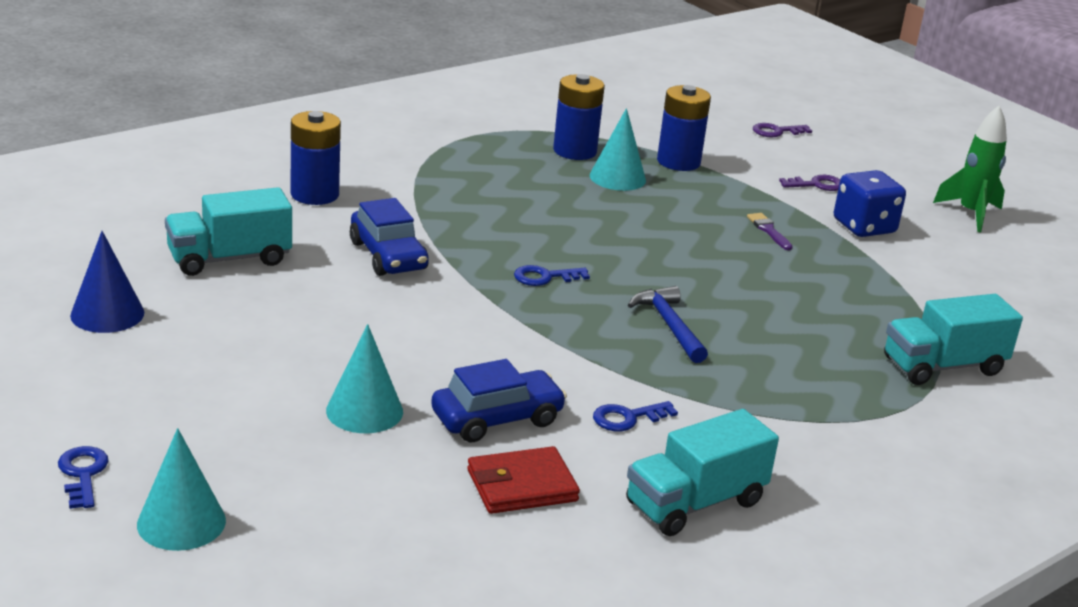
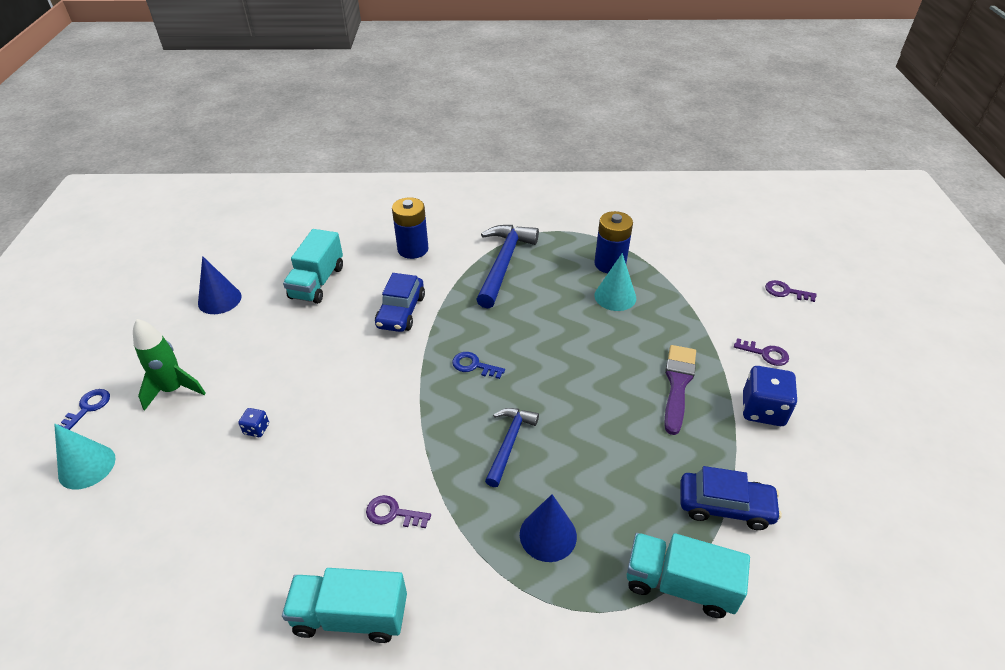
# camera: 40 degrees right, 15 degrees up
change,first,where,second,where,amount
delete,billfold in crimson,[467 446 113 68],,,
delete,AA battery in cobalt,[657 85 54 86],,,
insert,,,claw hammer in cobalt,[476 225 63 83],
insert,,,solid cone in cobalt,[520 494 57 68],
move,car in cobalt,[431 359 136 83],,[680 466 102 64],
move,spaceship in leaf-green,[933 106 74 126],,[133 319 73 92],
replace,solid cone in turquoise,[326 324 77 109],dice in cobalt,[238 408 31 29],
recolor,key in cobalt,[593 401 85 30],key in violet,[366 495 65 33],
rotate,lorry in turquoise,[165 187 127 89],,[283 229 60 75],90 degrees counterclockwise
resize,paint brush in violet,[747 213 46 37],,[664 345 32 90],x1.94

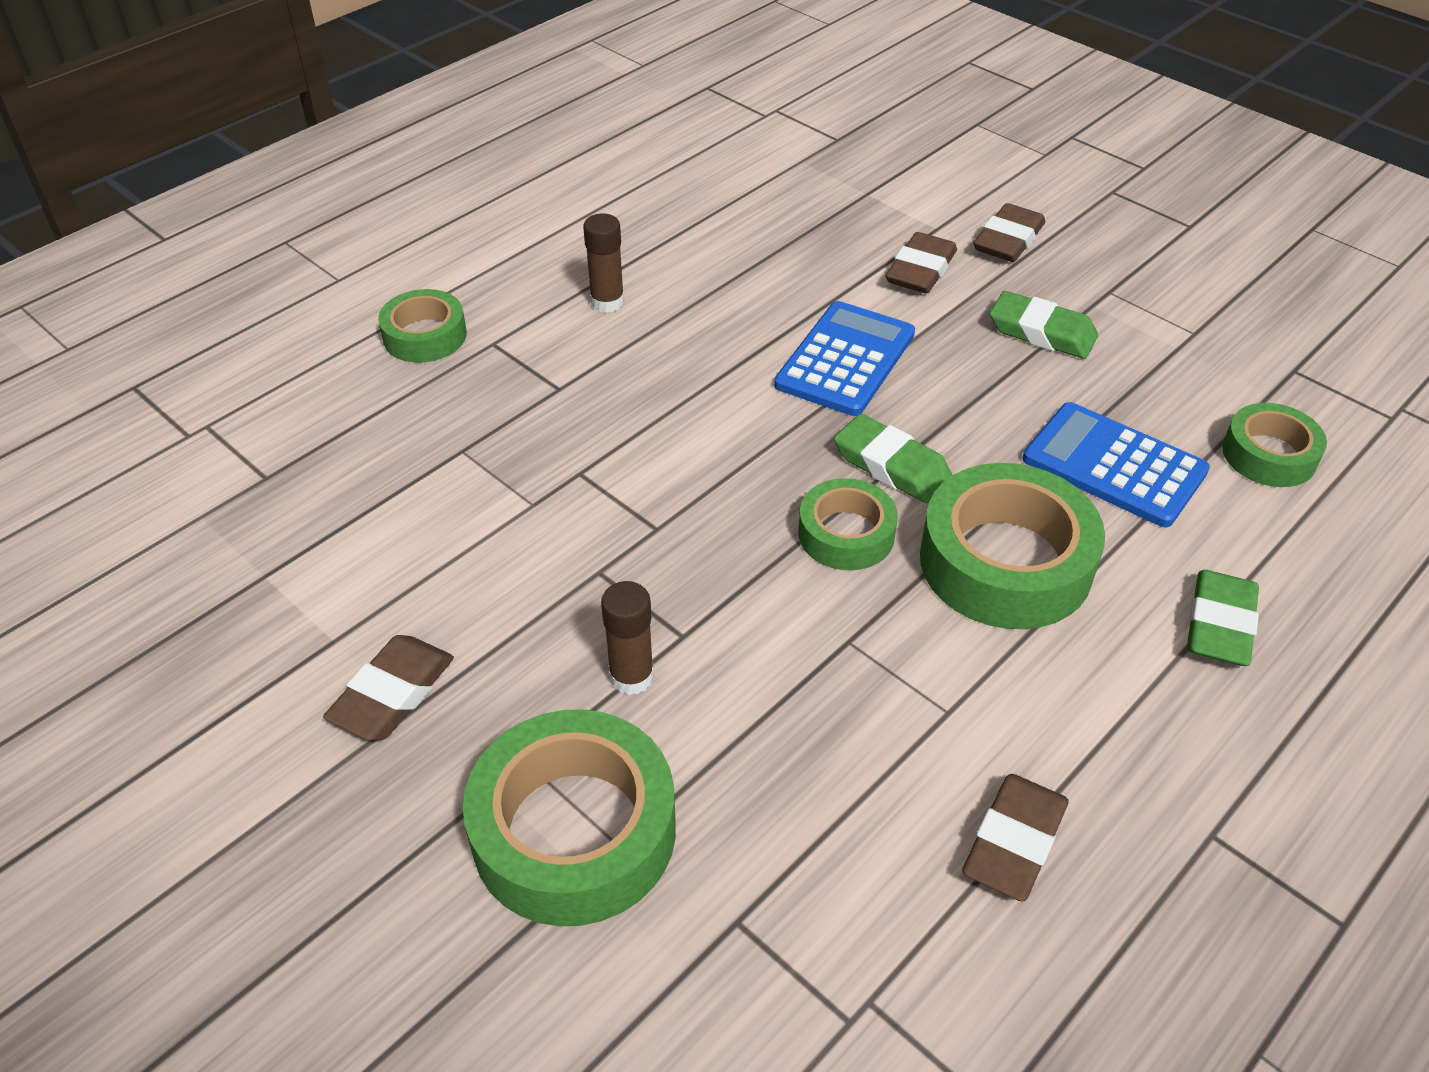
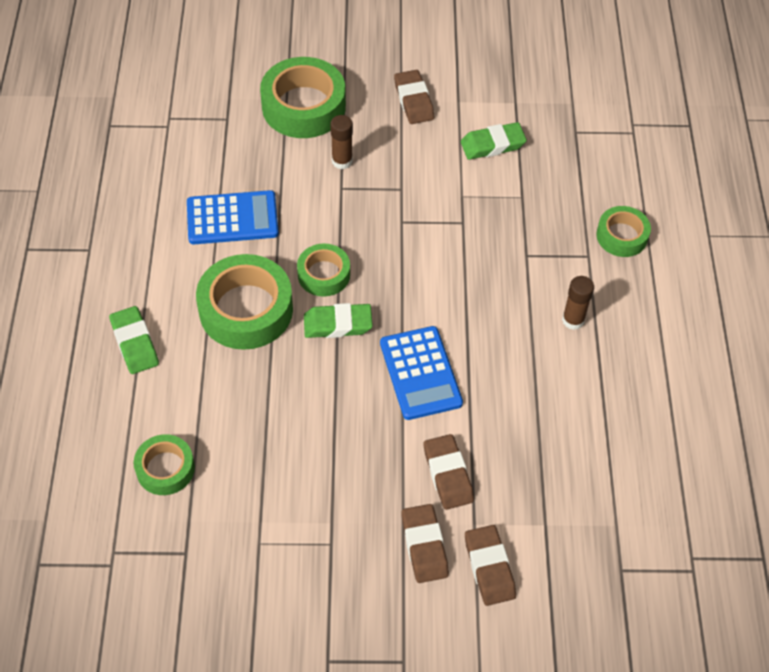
# camera: 135 degrees right, 10 degrees up
change,first,where,second,where,amount
move,pencil eraser in brown,[962 774 107 128],,[465 525 51 81],
move,pencil eraser in leaf-green,[990 291 108 68],,[461 122 66 38],
move,calculator in cobalt,[1022 402 188 125],,[187 190 92 54],

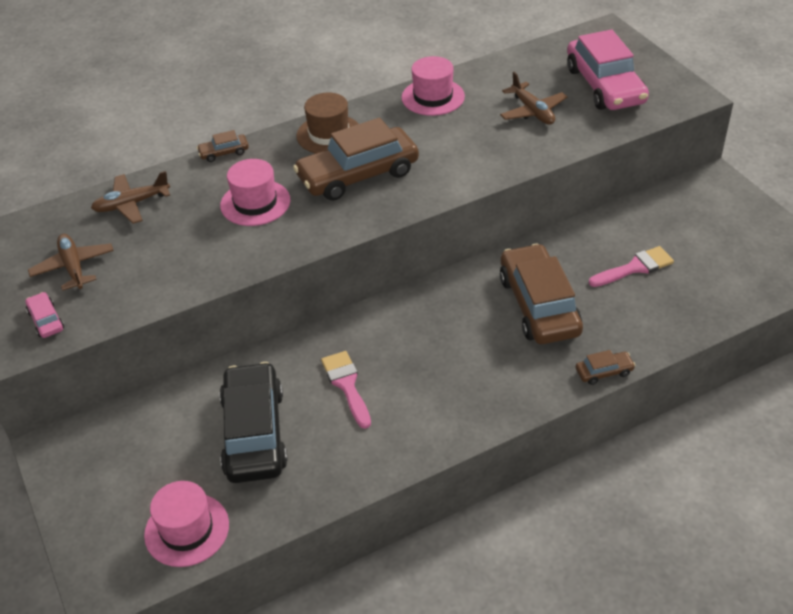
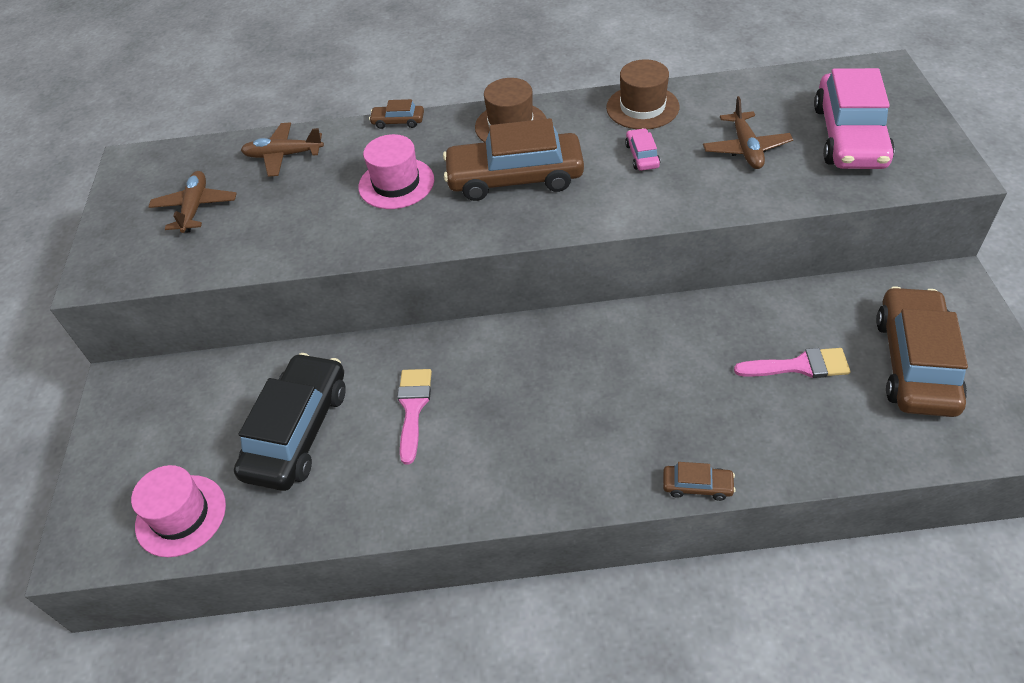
# camera: 25 degrees right, 5 degrees up
change,first,where,second,where,amount
move,car in rosy,[25 292 39 46],,[625 128 35 43],
move,car in brown,[500 244 83 100],,[876 286 92 131],
recolor,top hat in rosy,[402 56 63 60],top hat in brown,[606 59 74 70],

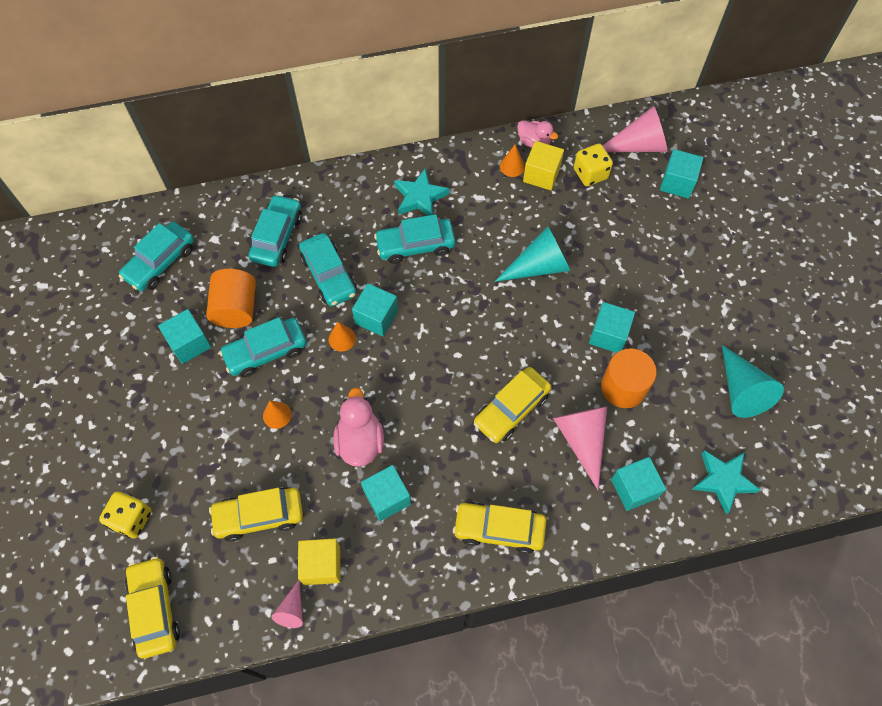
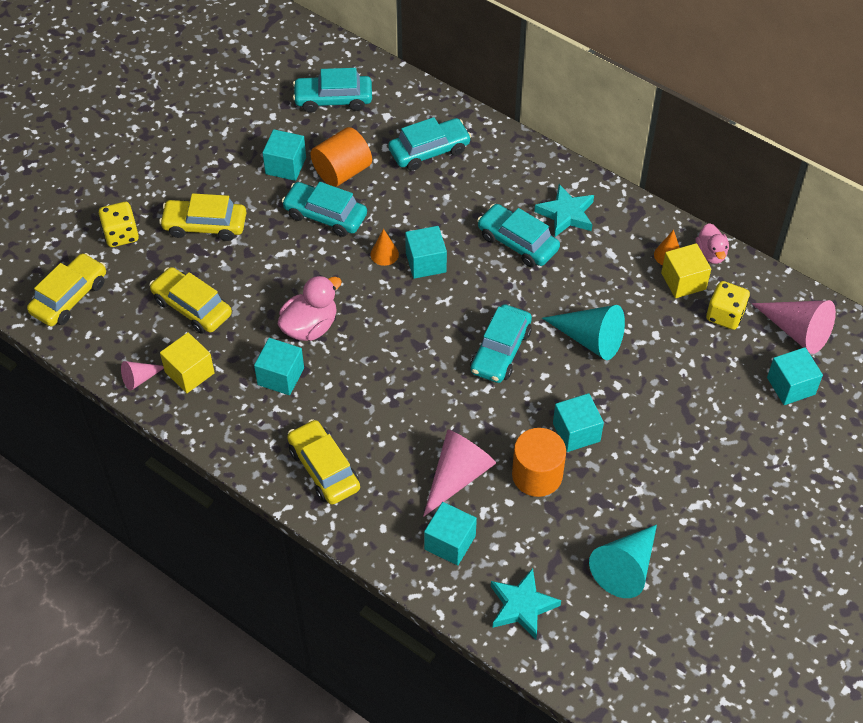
# camera: 50 degrees right, 10 degrees down
change,first,where,second,where,amount
delete,solid cone in orange,[263 401 28 28],,,
move,car in turquoise,[299 233 58 74],,[470 304 62 79],
move,car in yellow,[474 367 77 76],,[159 193 87 48],

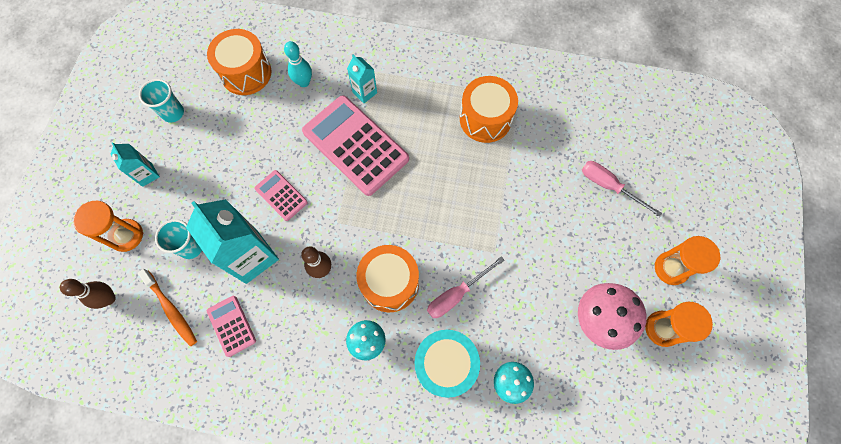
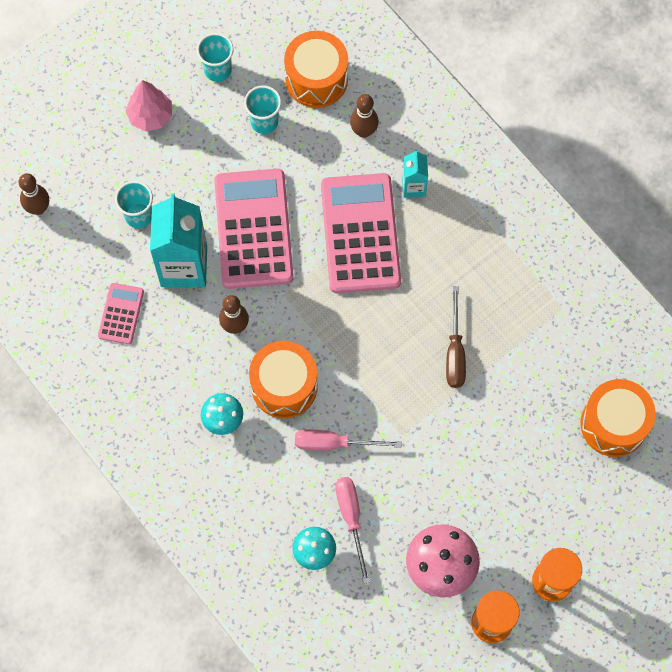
# camera: 40 degrees right, 0 degrees up
change,first,where,second,where,amount
delete,sand timer in orange,[73 201 70 51],,,
delete,tooth brush in orange,[138 269 59 78],,,
delete,snare drum in turquoise,[415 330 65 68],,,
insert,,,cup in turquoise,[244 85 37 49],
insert,,,flat screwdriver in brown,[446 286 20 102],
move,snare drum in orange,[460 76 58 67],,[580 379 76 78],
move,flat screwdriver in rosy,[582 161 80 56],,[335 477 35 107],
replace,juice carton in turquoise,[111 142 49 45],tree in rosy,[126 80 46 51],
recolor,bowling pin in turquoise,[284 41 28 46],bowling pin in brown,[350 94 29 44],
resize,calculator in rosy,[255 170 53 51],,[214 169 80 120],x2.07

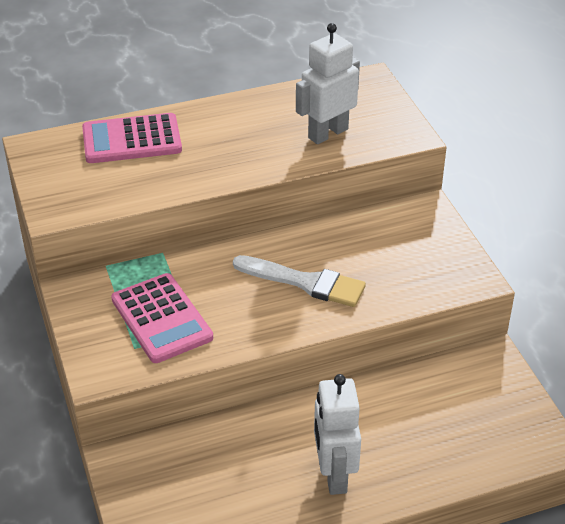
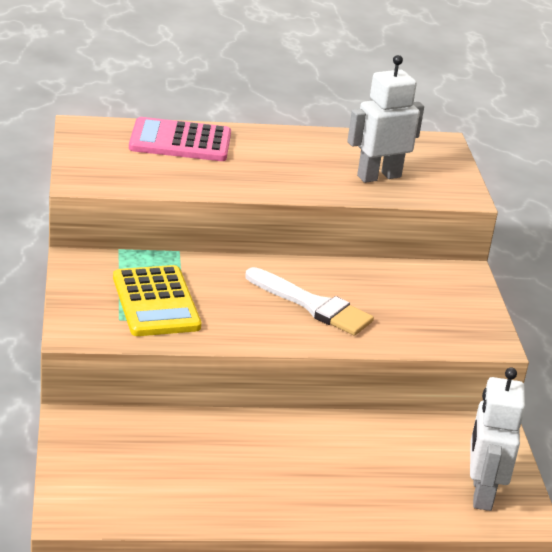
# camera: 10 degrees right, 10 degrees down
change,first,where,second,where,amount
move,toy robot in white,[314 374 47 121],,[470 368 55 143],
recolor,calculator in rosy,[111 273 102 90],calculator in yellow,[113 265 88 71],

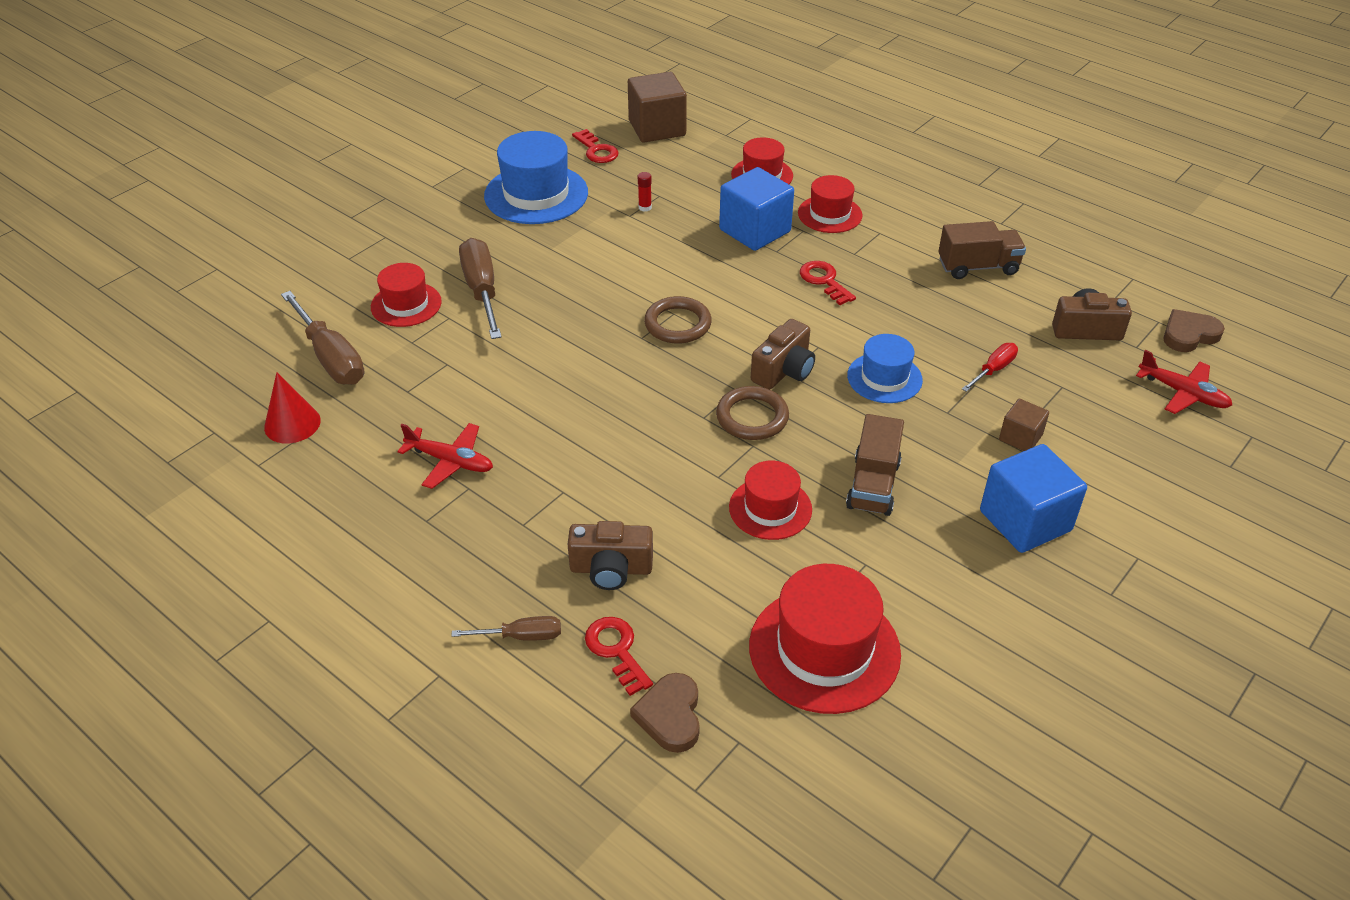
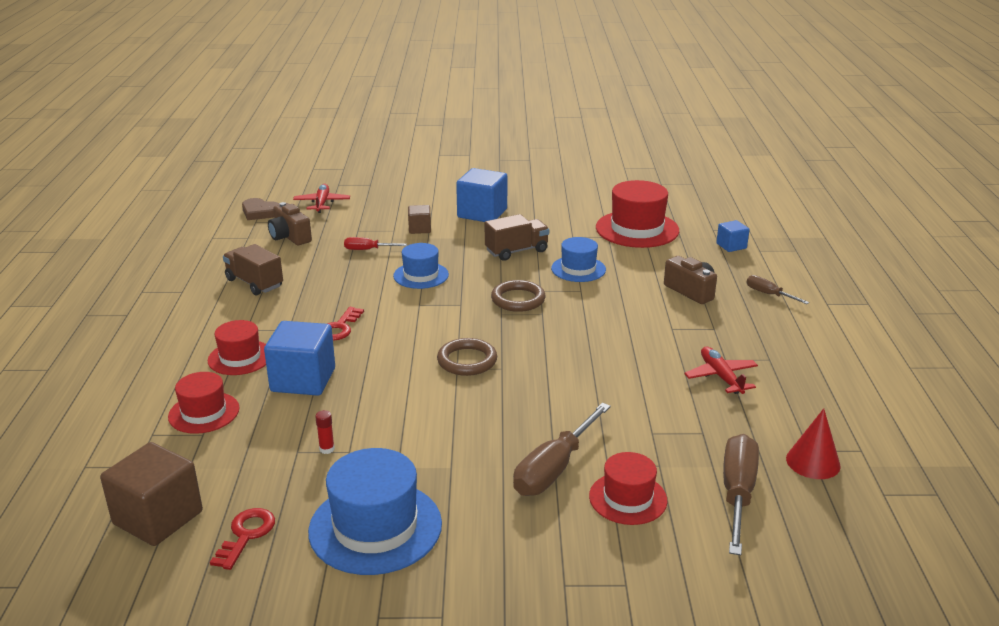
# camera: 130 degrees left, 15 degrees down
change,first,where,second,where,amount
delete,key in crimson,[585 617 68 79],,,
delete,camera in brown,[751 319 64 71],,,
replace,heart shape in brown,[630 673 70 80],cube in cobalt,[716 220 34 32],
recolor,top hat in crimson,[729 460 83 80],top hat in cobalt,[551 237 55 45],

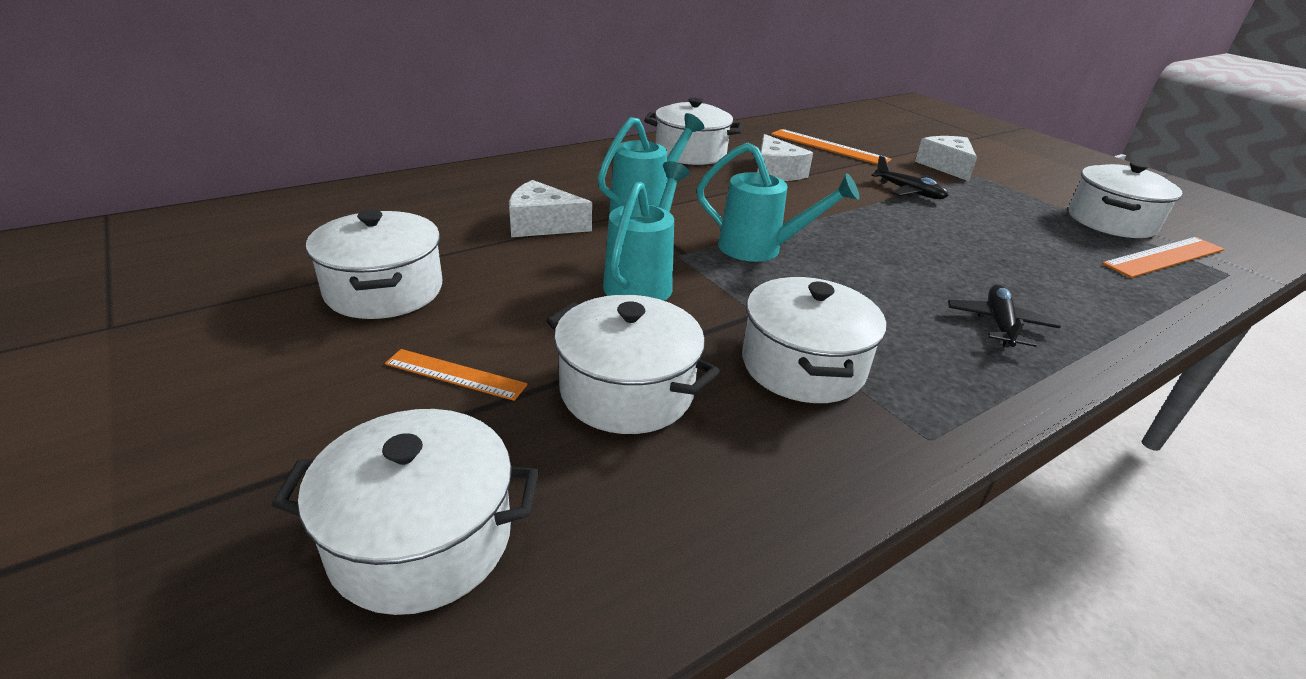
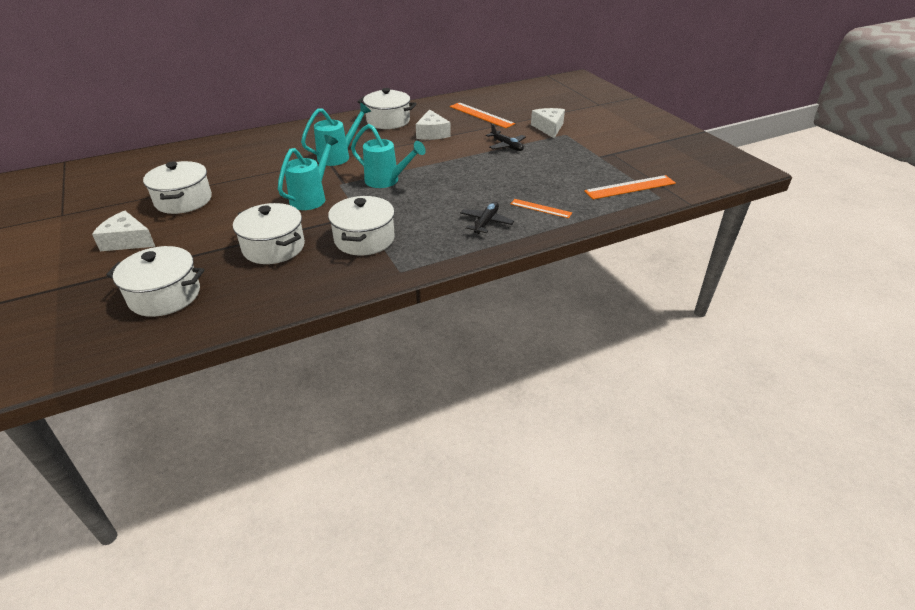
# camera: 10 degrees right, 5 degrees up
change,first,where,second,where,amount
delete,pot in white,[1069 162 113 76],,,
move,straightedge in orange,[385 349 143 52],,[511 199 61 19],
move,piece of cheese in white,[509 180 83 57],,[92 211 63 40],

